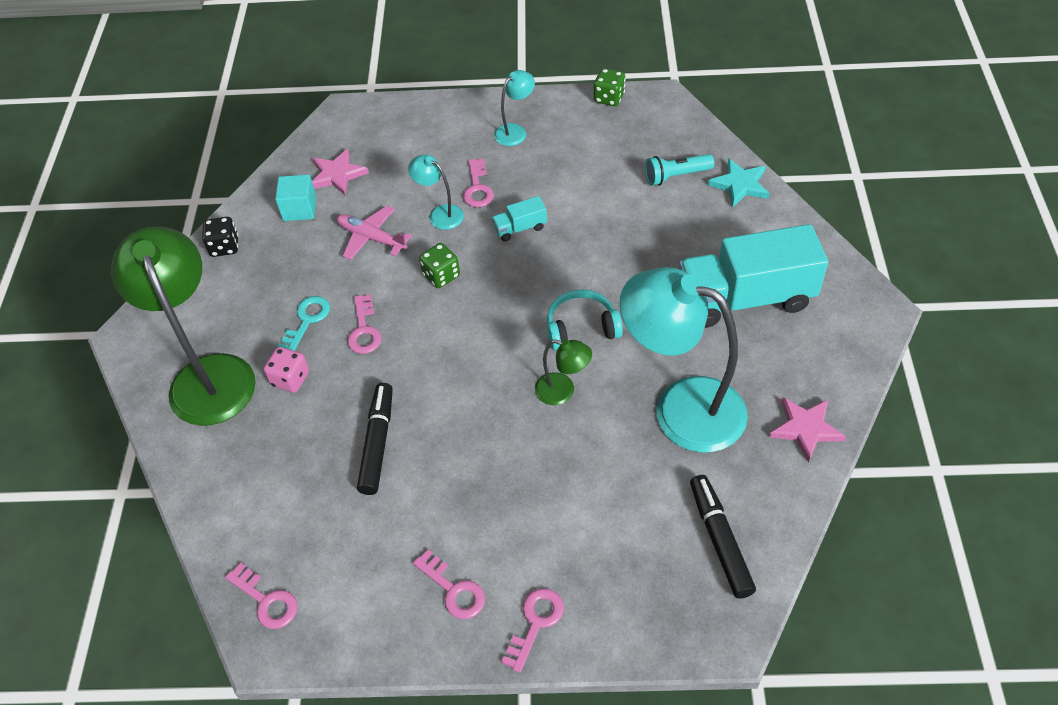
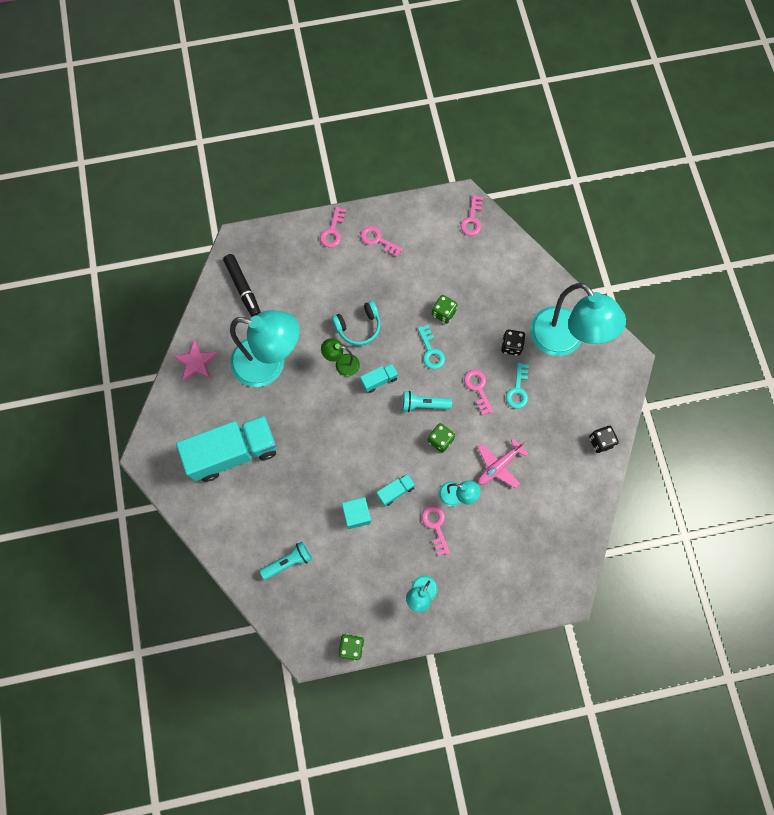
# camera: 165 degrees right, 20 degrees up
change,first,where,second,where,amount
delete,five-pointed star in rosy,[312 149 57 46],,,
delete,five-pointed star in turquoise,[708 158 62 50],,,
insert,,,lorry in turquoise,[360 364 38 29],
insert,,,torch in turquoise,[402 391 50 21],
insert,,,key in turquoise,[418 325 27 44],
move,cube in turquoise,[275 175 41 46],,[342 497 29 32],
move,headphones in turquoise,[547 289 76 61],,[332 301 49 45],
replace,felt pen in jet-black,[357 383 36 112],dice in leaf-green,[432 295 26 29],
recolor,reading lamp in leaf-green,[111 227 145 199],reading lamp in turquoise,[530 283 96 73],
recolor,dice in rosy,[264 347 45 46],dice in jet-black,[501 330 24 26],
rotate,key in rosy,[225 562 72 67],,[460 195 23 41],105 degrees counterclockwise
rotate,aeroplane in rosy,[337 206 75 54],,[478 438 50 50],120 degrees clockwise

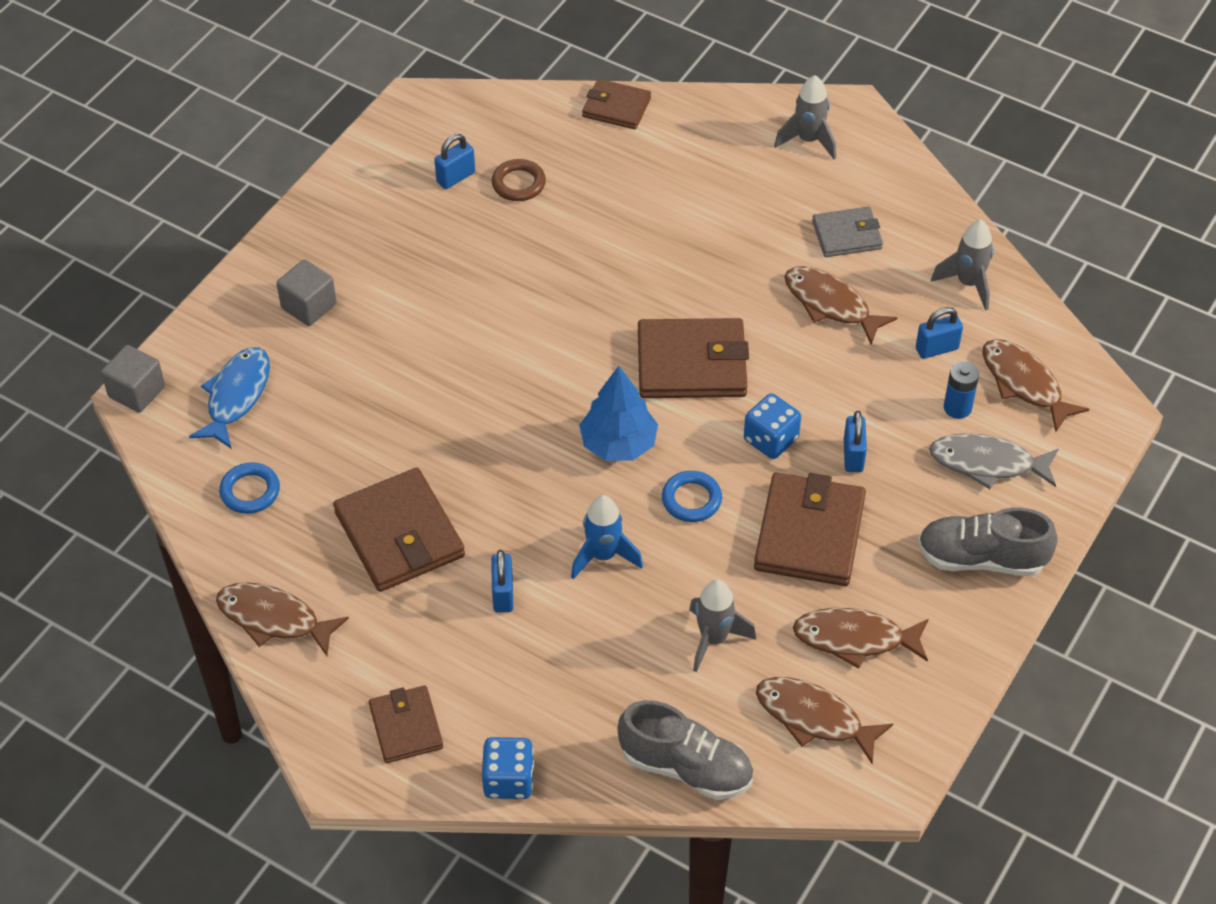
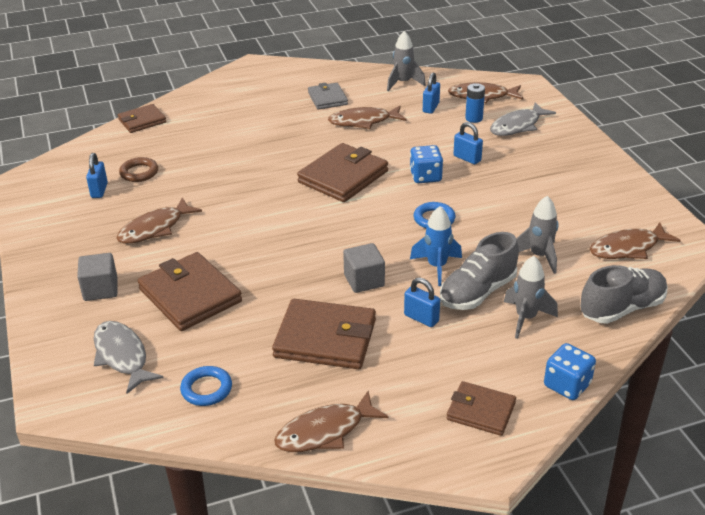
# camera: 50 degrees left, 15 degrees down
change,first,where,second,where,amount
delete,tree in cobalt,[579 366 79 95],,,
move,cube in gray,[101 345 64 68],,[343 243 42 50],
move,billfold in brown,[754 473 112 113],,[138 252 104 79],
move,spaceship in gray,[774 75 62 85],,[504 256 54 83],
move,fish in brown,[793 608 136 61],,[117 197 85 47],
move,sneaker in gray,[918 507 140 69],,[440 232 79 78],
recolor,fish in cobalt,[189 347 81 102],fish in gray,[94 321 70 73],
rotate,billfold in gray,[812 207 71 50],,[308 83 40 27],45 degrees counterclockwise

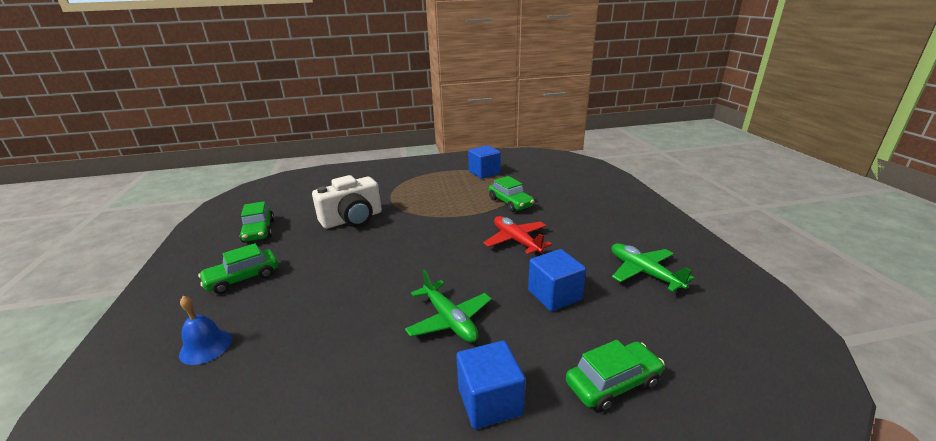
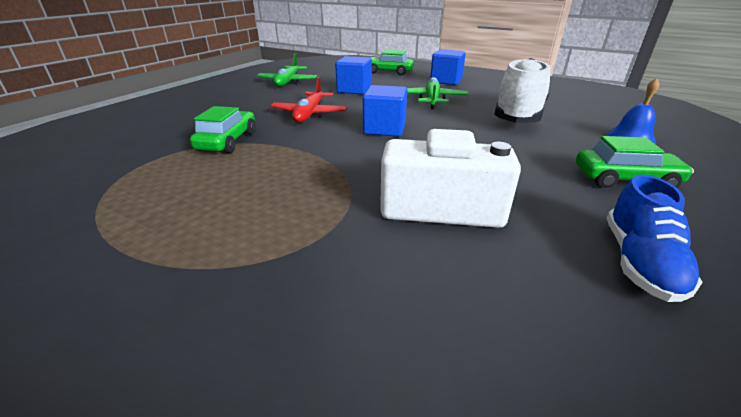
# camera: 140 degrees left, 5 degrees up
change,first,where,second,where,amount
insert,,,sneaker in white,[494 58 56 65],
move,cube in cobalt,[468 145 33 34],,[363 85 44 52],
replace,car in leaf-green,[239 201 35 41],sneaker in cobalt,[606 175 96 127],

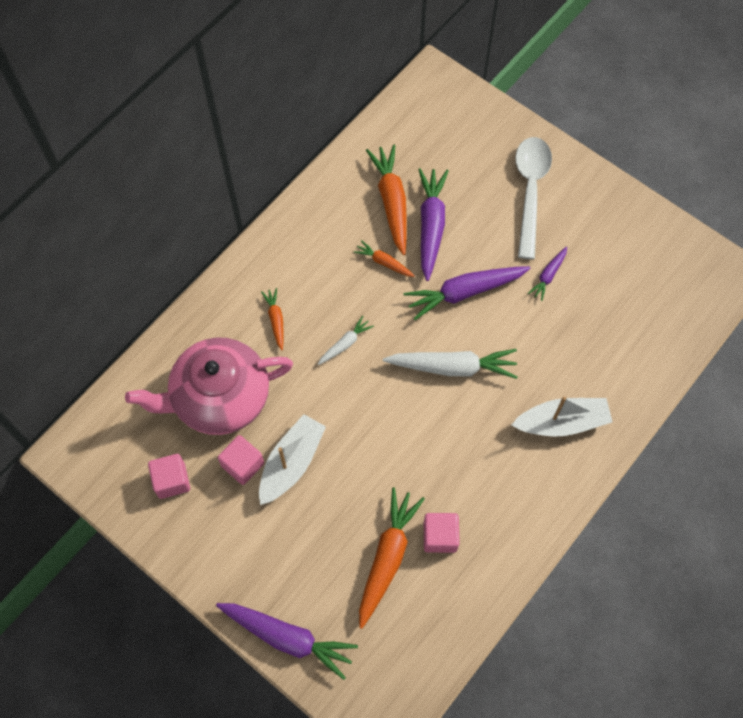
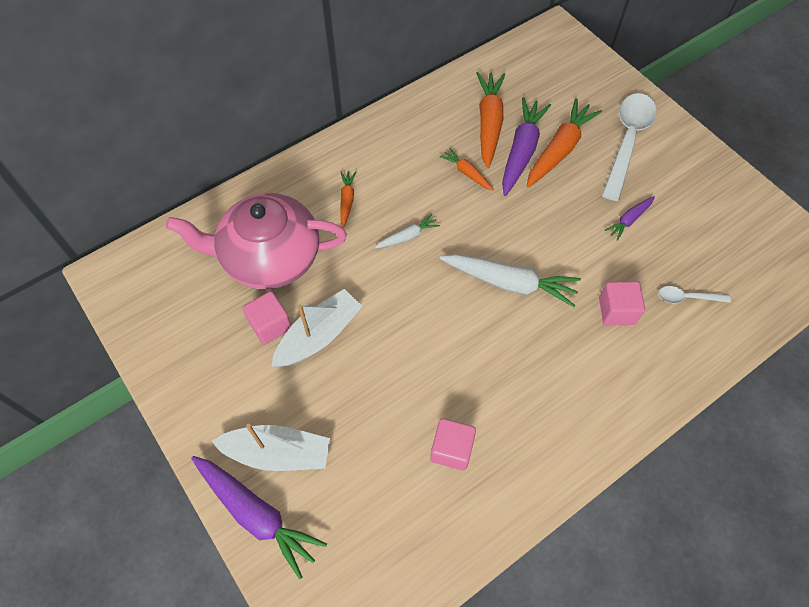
# camera: 15 degrees right, 5 degrees down
change,first,where,second,where,amount
delete,carrot in violet,[404 266 127 54],,,
insert,,,spoon in white,[658 286 73 17],
move,cube in rosy,[148 454 42 45],,[599 281 46 44],
move,carrot in orange,[359 487 66 142],,[527 99 75 88],
move,boat in white,[512 396 101 41],,[211 424 119 47],

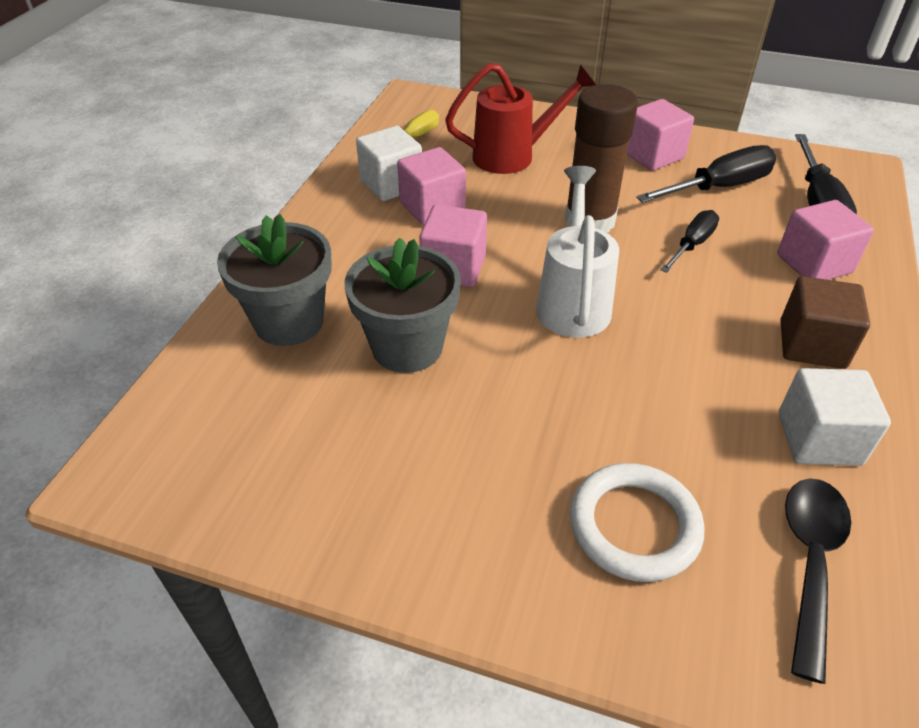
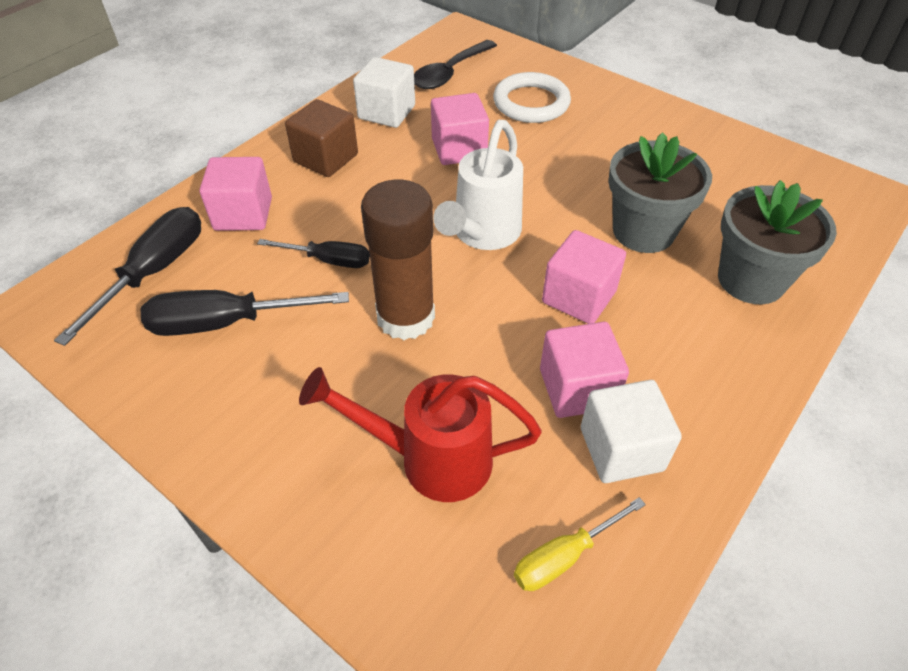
# camera: 160 degrees left, 5 degrees up
change,first,where,second,where,amount
move,cube in rosy,[627 99 67 72],,[431 93 58 72],
rotate,flat screwdriver in jet-black,[660 210 59 63],,[257 239 113 29],135 degrees counterclockwise

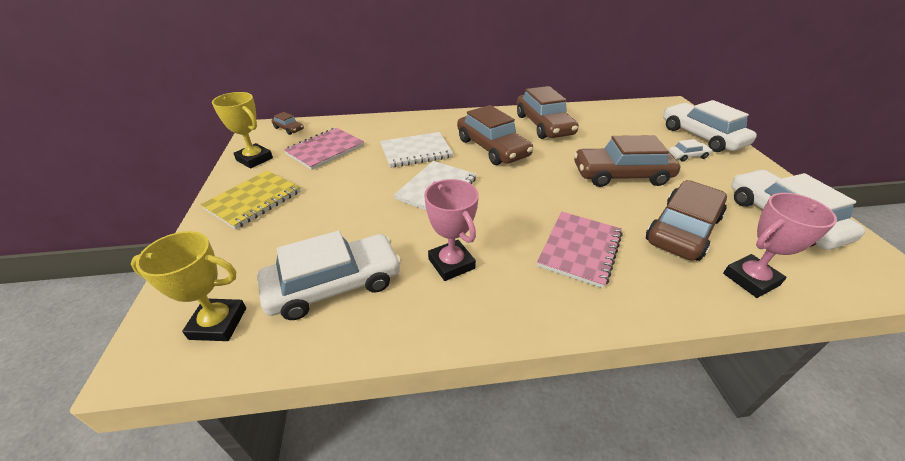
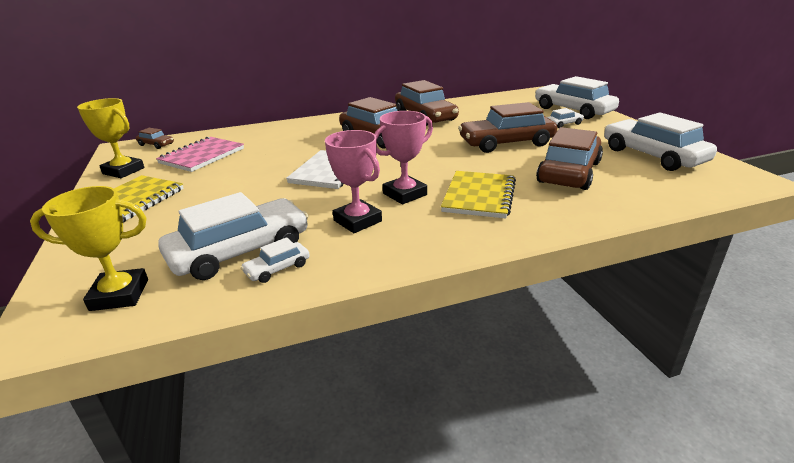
# camera: 10 degrees left, 10 degrees down
change,first,where,second,where,amount
delete,notebook in white,[380 132 73 36],,,
insert,,,car in white,[241 237 69 46],
move,trophy in rosy,[723 193 114 105],,[375 111 58 93],
recolor,notebook in rosy,[537 212 86 76],notebook in yellow,[441 171 75 47],

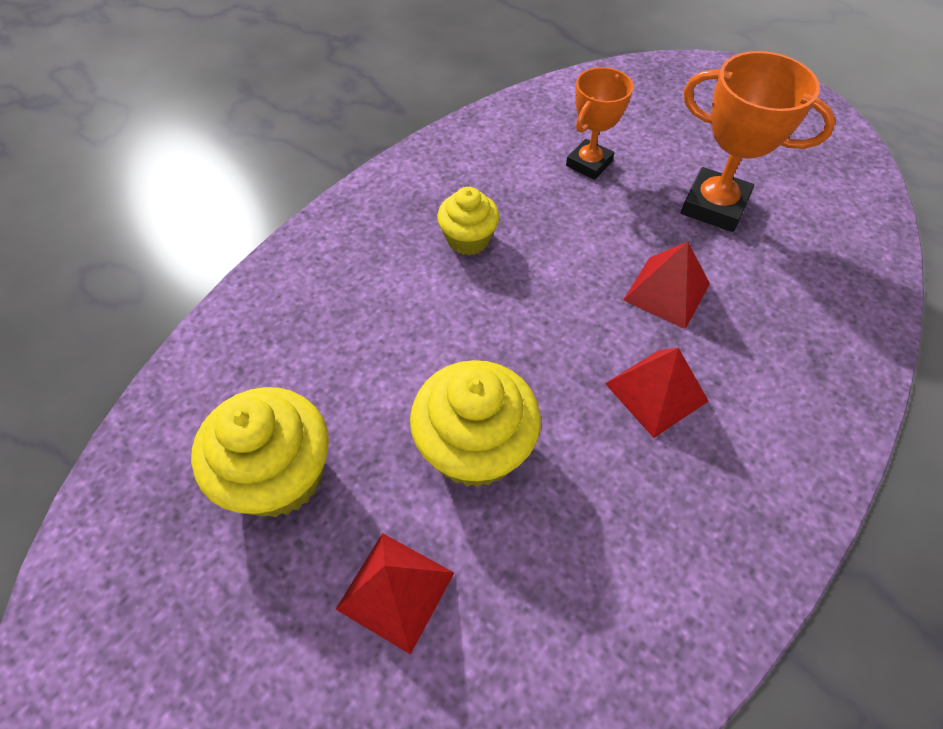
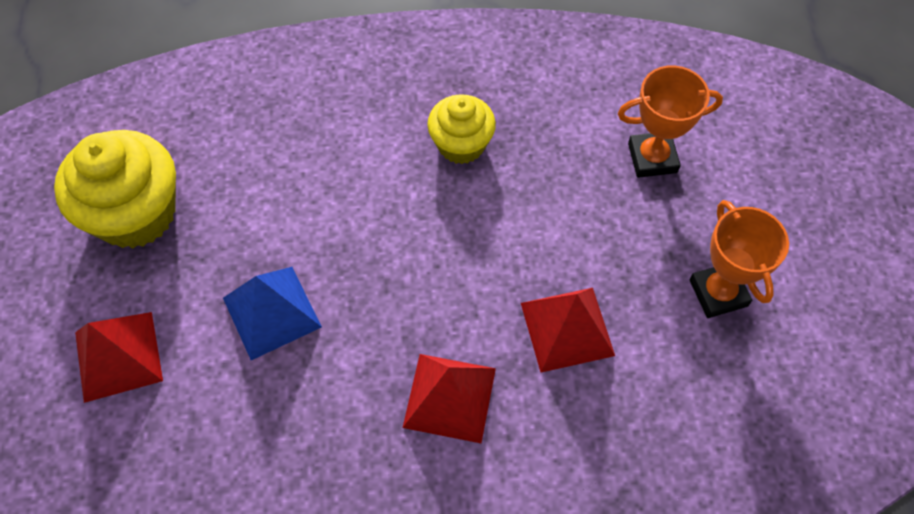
# camera: 45 degrees right, 5 degrees up
change,first,where,second,where,amount
replace,muffin in yellow,[410 360 131 127],pyramid shape in cobalt,[223 267 99 93],
resize,trophy in orange,[681 51 155 181],,[690 200 99 118],x0.67

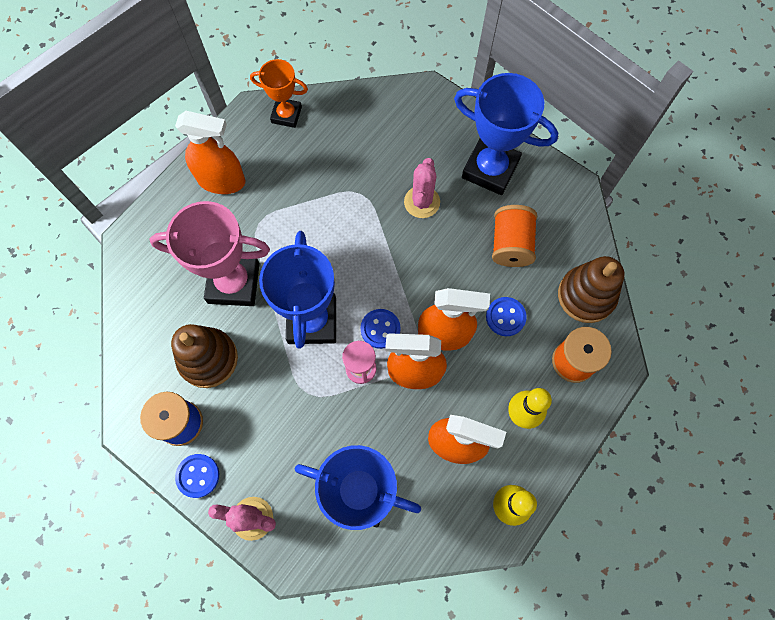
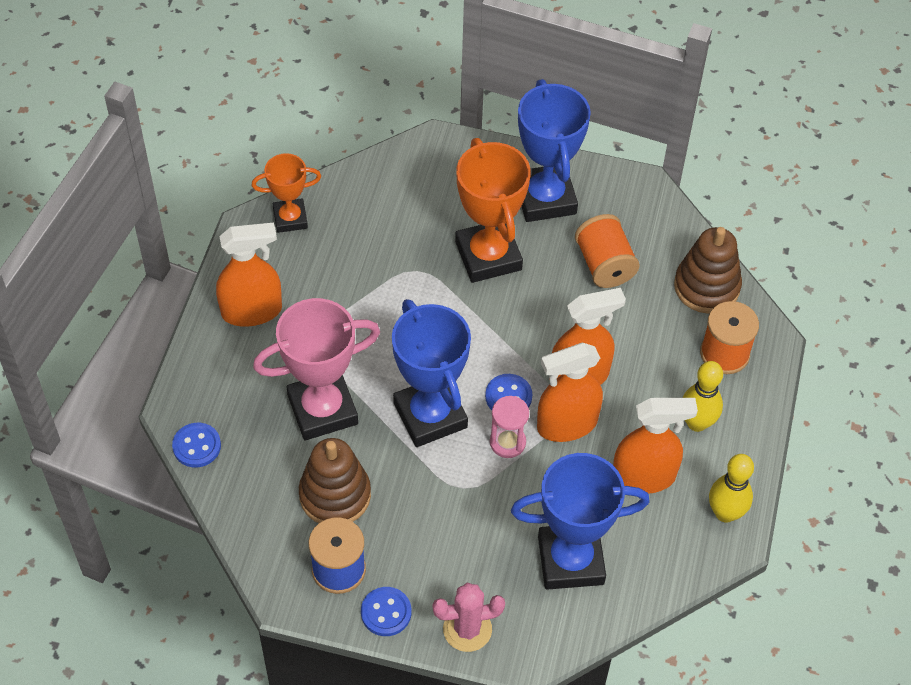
# camera: 25 degrees left, 15 degrees down
change,first,where,second,where,amount
move,shirt button in cobalt,[486 297 41 39],,[172 423 49 44],
replace,saguaro cactus in rosy,[404 158 36 60],trophy in orange,[455 138 76 145],
rotate,trophy in cobalt,[454 73 104 122],,[518 79 73 143],75 degrees clockwise

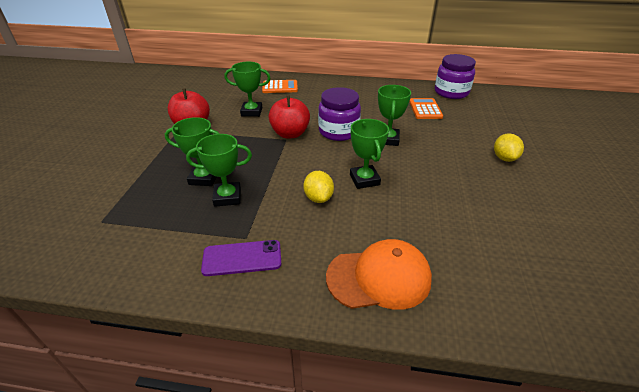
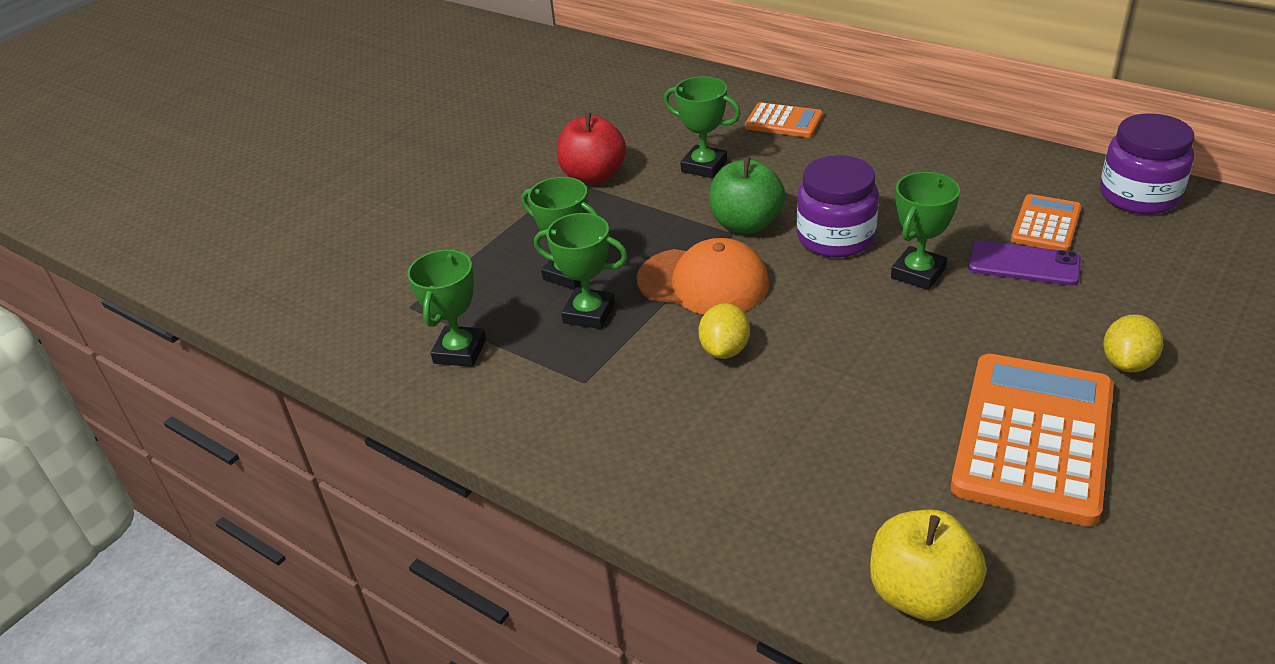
# camera: 30 degrees right, 0 degrees up
change,first,where,second,where,amount
insert,,,toy apple in yellow,[870 510 116 111],
insert,,,calculator in orange,[951 354 163 172],
move,mobile phone in violet,[201 240 80 36],,[968 241 113 45],
move,baseball cap in orange,[326 239 106 71],,[637 238 132 77],
move,trophy in leaf-green,[350 119 39 70],,[407 249 79 118],
recolor,toy apple in crimson,[269 95 41 43],toy apple in leaf-green,[710 157 75 77],

